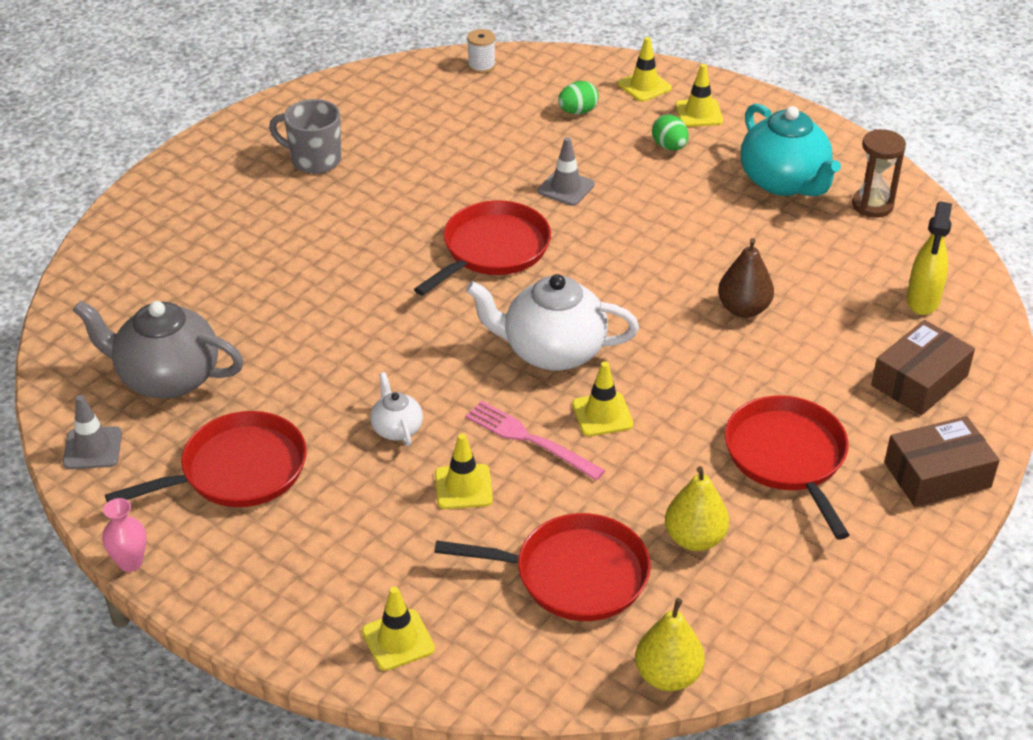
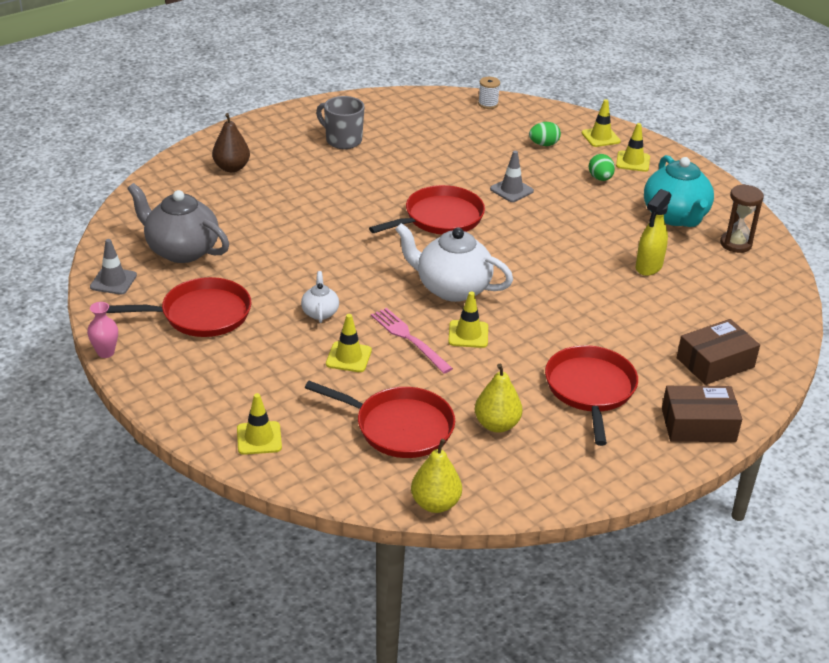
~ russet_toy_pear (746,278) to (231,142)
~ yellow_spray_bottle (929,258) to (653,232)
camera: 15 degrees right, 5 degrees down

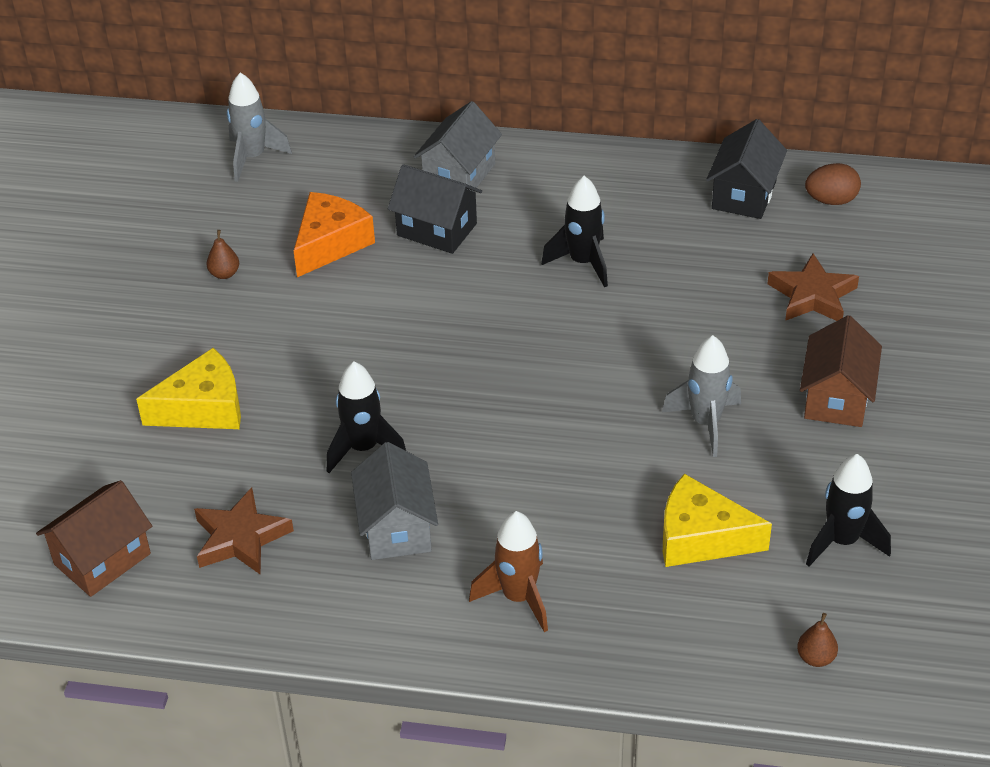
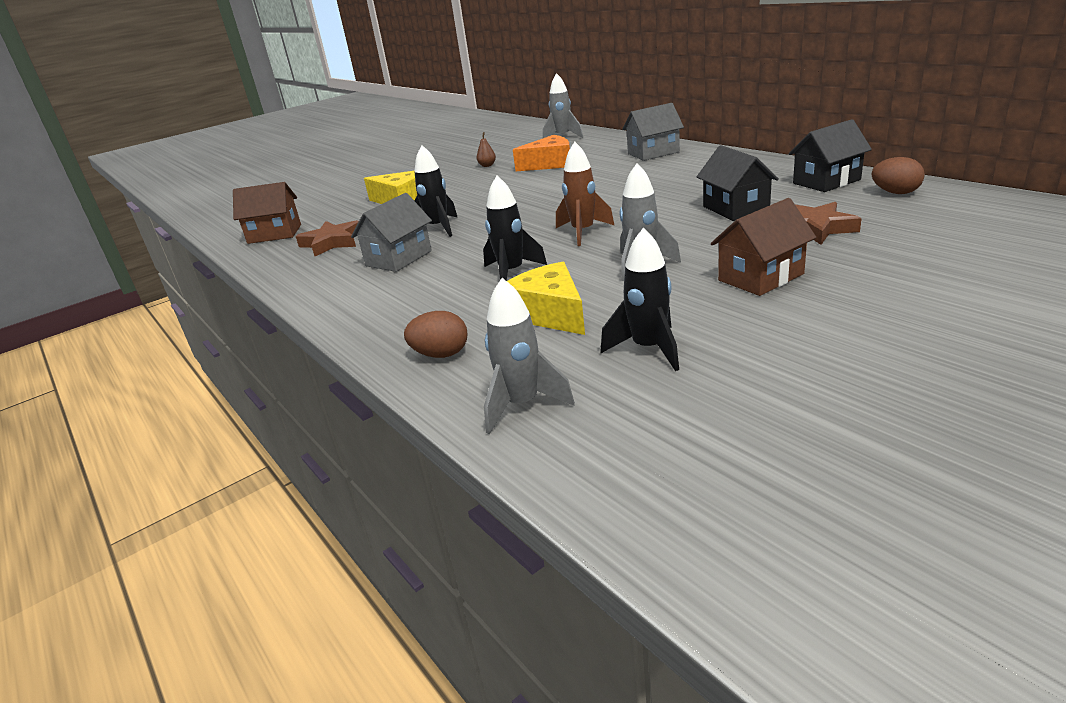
+ russet_egg (436,334)
~ jet-black_house (435,209) to (738,183)
~ russet_toy_rocket (508,571) to (585,194)
~ jet-black_toy_rocket (574,231) to (515,228)
~ russet_toy_pear (817,640) to gray_toy_rocket (529,356)
camera: 45 degrees right, 15 degrees down

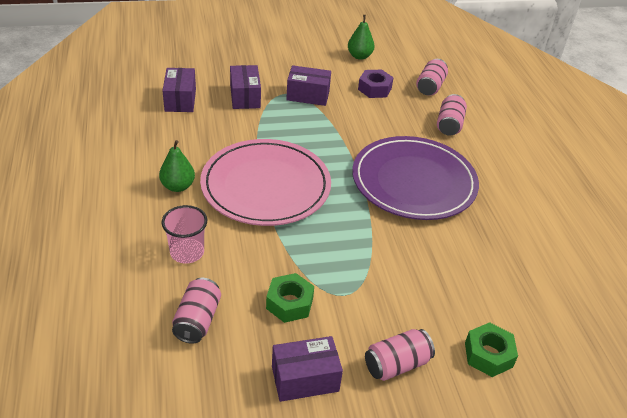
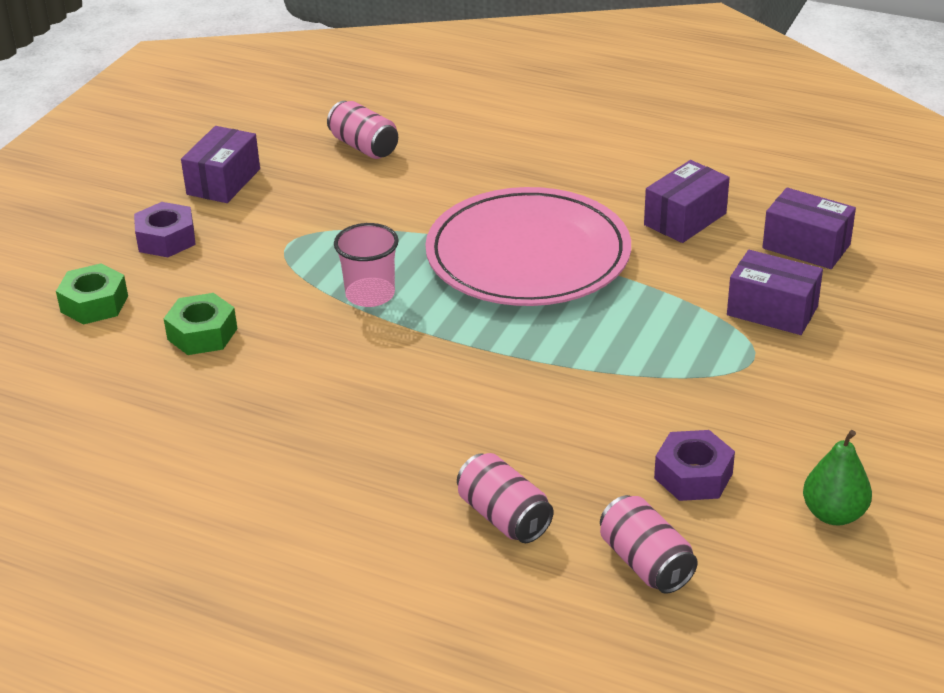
- leaf-green_toy_pear (177,166)
- purple_plate (415,178)
~ pink_tumbler (184,234) to (366,265)
~ leaf-green_hex_nut (290,298) to (200,324)
~ purple_parcel (308,85) to (687,201)
~ pink_soda_can (400,355) to purple_hex_nut (165,229)
camera: 130 degrees right, 5 degrees down

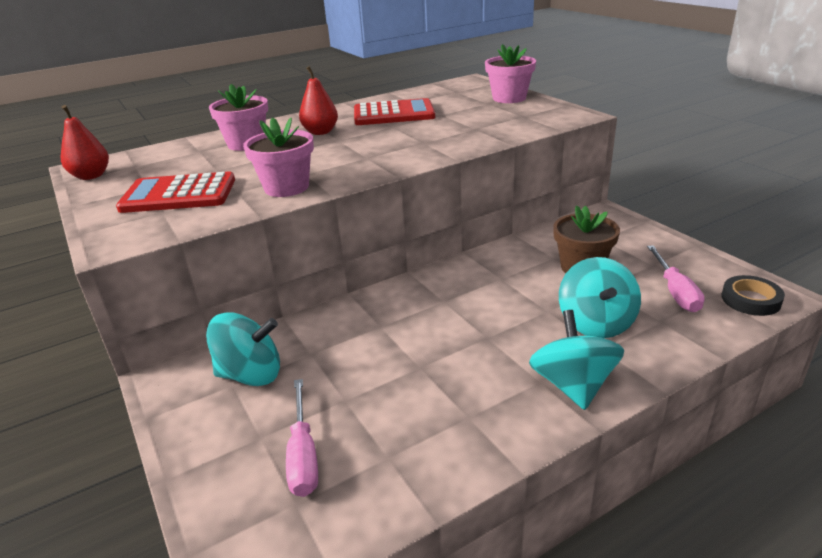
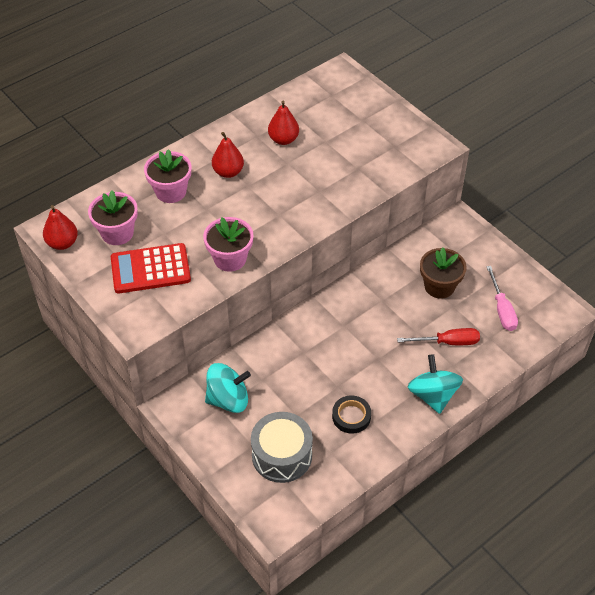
~ pink_potted_plant (510,73) to (113,218)
~ jet-black_roll_of_tape (753,295) to (351,414)
~ pink_flat_screwdriver (302,438) to gray_snare_drum (282,447)
~ red_calculator (394,111) to red_toy_pear (283,123)
~ aqua_spinning_top (600,297) to red_flat_screwdriver (438,336)
camera: 10 degrees left, 20 degrees up

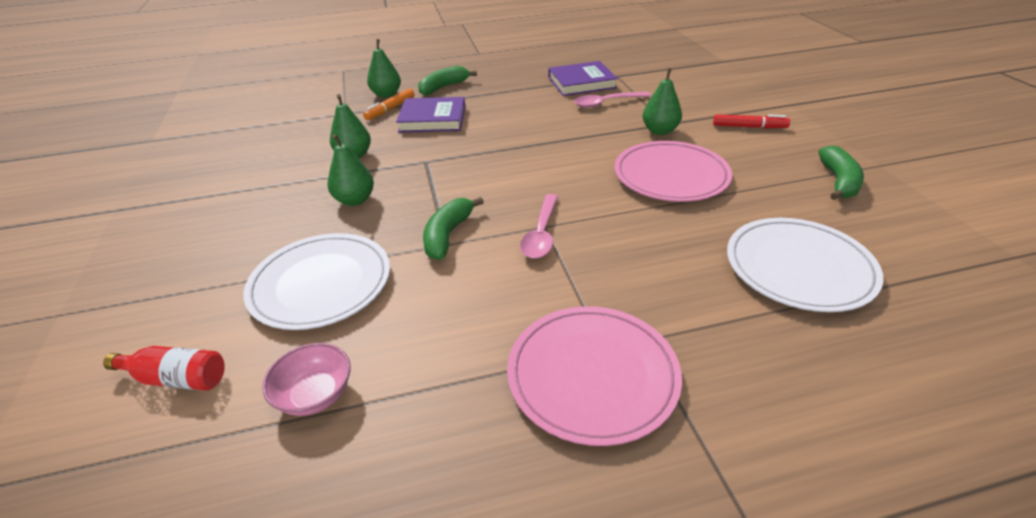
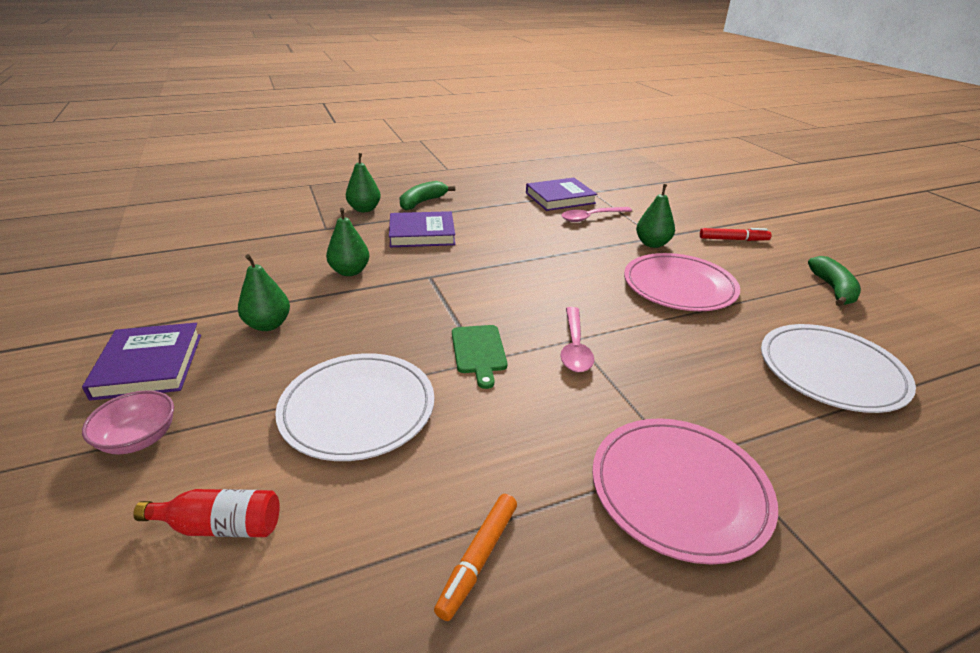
+ purple_hardback (141,362)
~ pink_serving_bowl (306,379) to (128,422)
~ leaf-green_toy_pear (351,170) to (264,292)
~ orange-coloured_marker_pen (389,104) to (475,557)
~ leaf-green_banana (453,228) to leaf-green_cutting_board (479,357)
camera: 10 degrees left, 5 degrees down

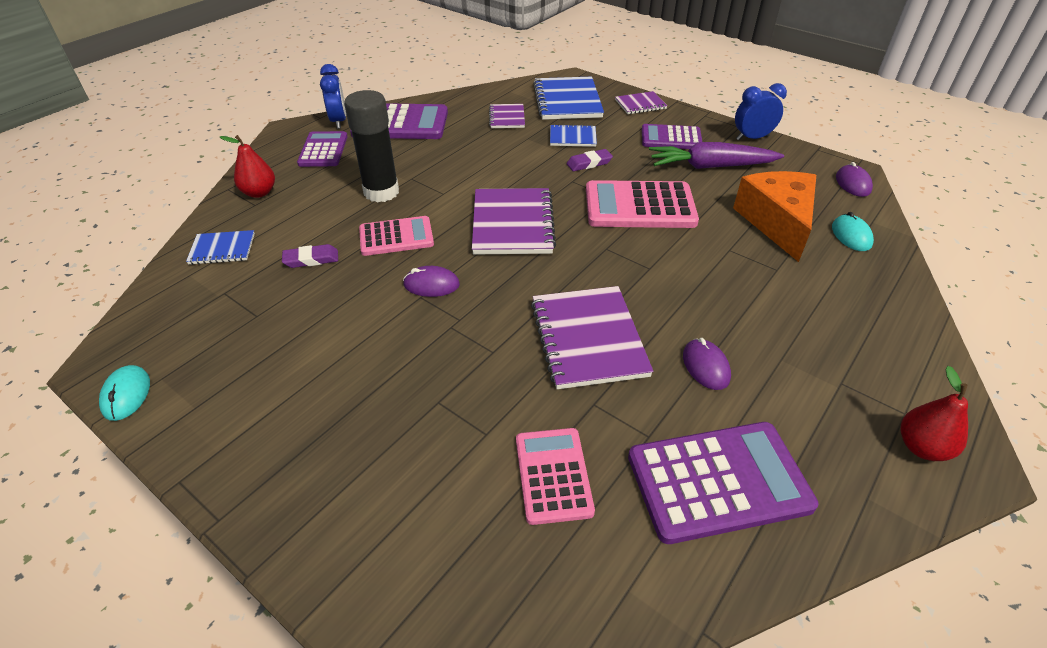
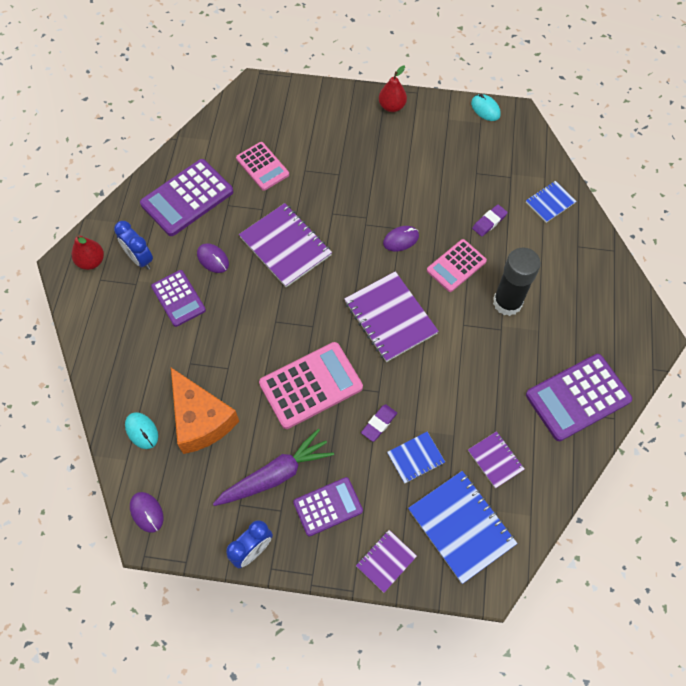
~ red_toy_pear (247,166) to (393,88)
~ purple_calculator (322,149) to (178,298)
~ cobalt_clock (333,96) to (133,245)
camera: 150 degrees right, 20 degrees up

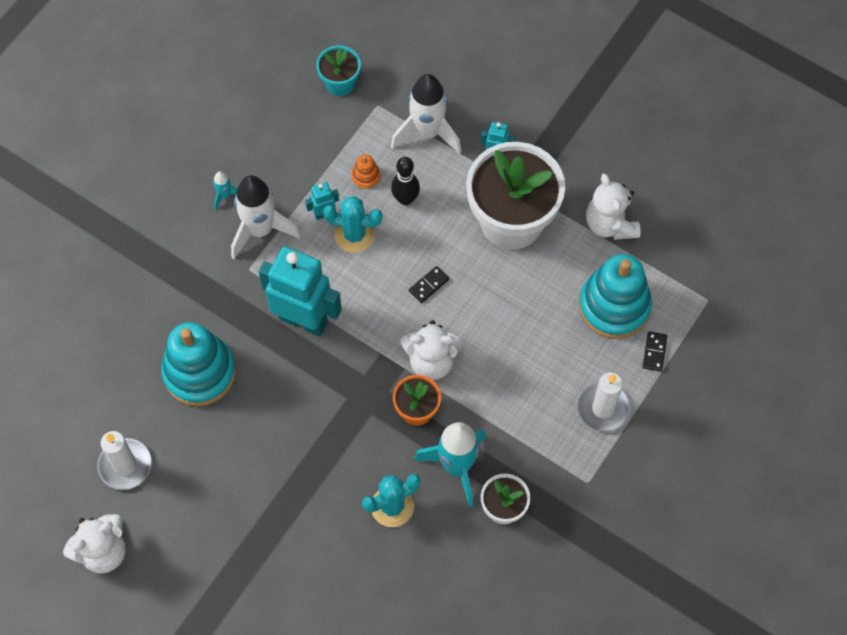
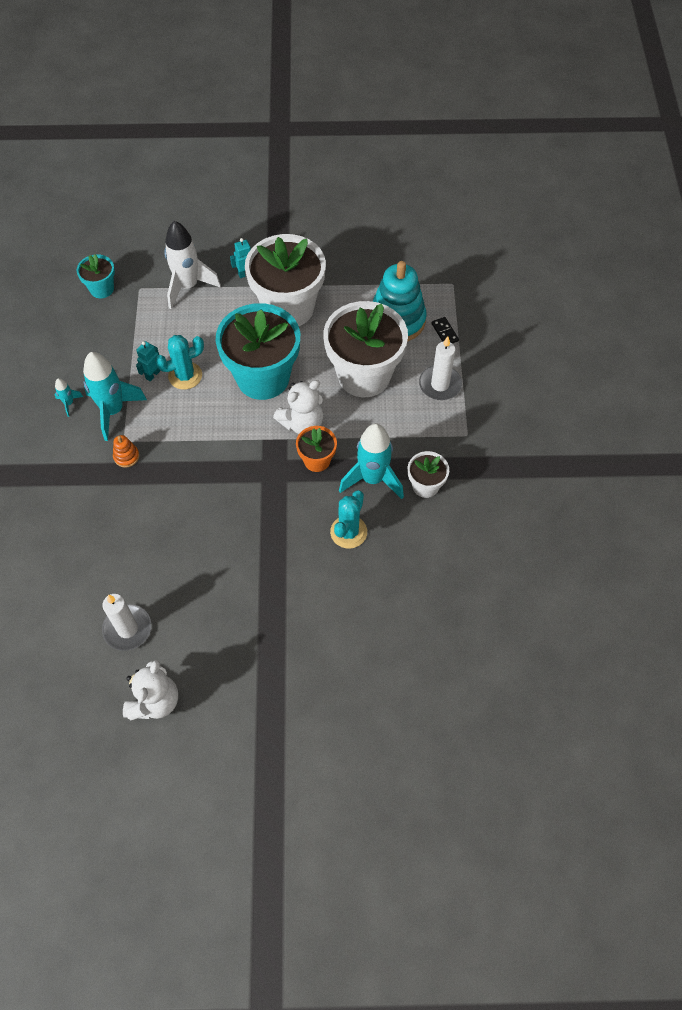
- aqua_stacking_toy (198,364)
- aqua_robot_figure (300,291)
- jet-black_tenpin (405,181)
- white_teddy_bear (613,206)
+ white_potted_plant (365,349)
~ orange-coloured_stacking_toy (366,171) to (126,451)
~ jet-black_domino_piece (429,284) to aqua_potted_plant (258,351)
~ white_toy_rocket (266,217) to aqua_toy_rocket (115,396)
camera: 35 degrees left, 5 degrees down

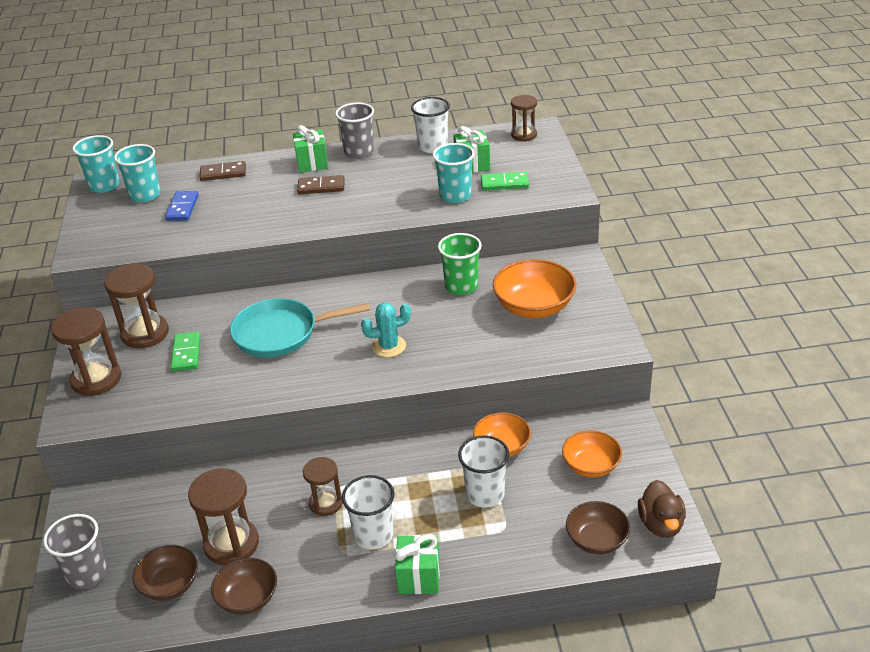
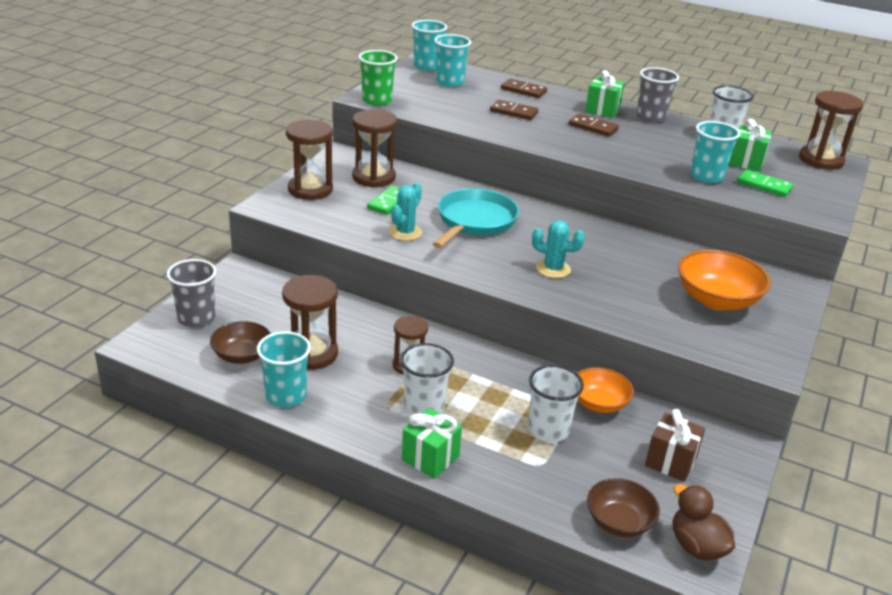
- cobalt_domino_piece (182,206)
+ aqua_saguaro_cactus (405,212)
+ russet_domino_piece (514,109)
~ leaf-green_tumbler (460,264) to (378,78)
~ russet_serving_bowl (244,586) to aqua_tumbler (284,369)
~ orange-coloured_serving_bowl (592,454) to russet_present (675,445)
~ aqua_pan (300,328) = (476,218) 90 degrees clockwise
~ russet_rubber_duck (662,509) = (704,522) 120 degrees clockwise
~ russet_hourglass (524,118) = (831,130) x1.58
camera: 30 degrees right, 5 degrees down

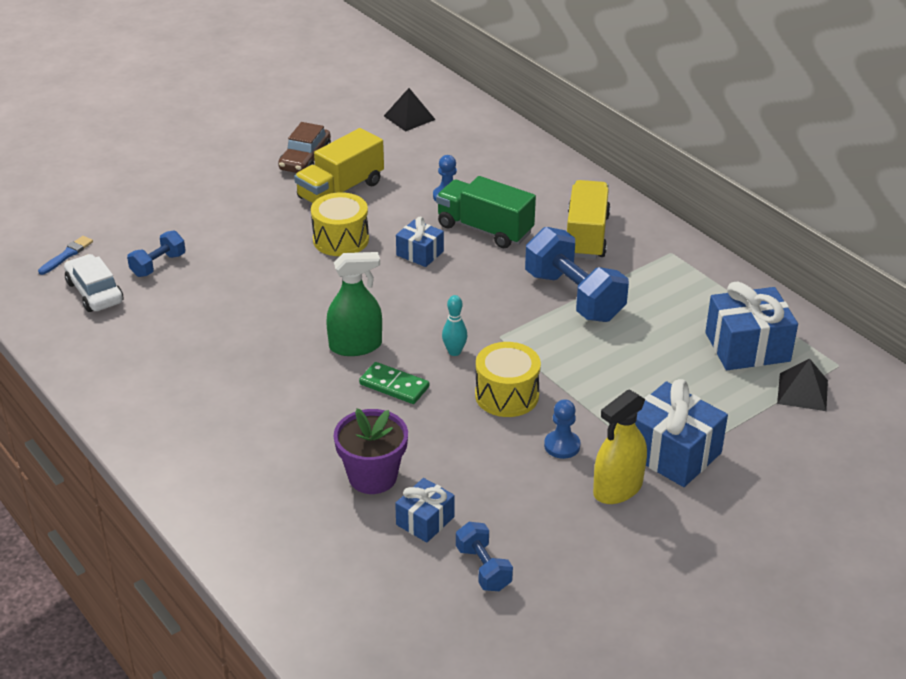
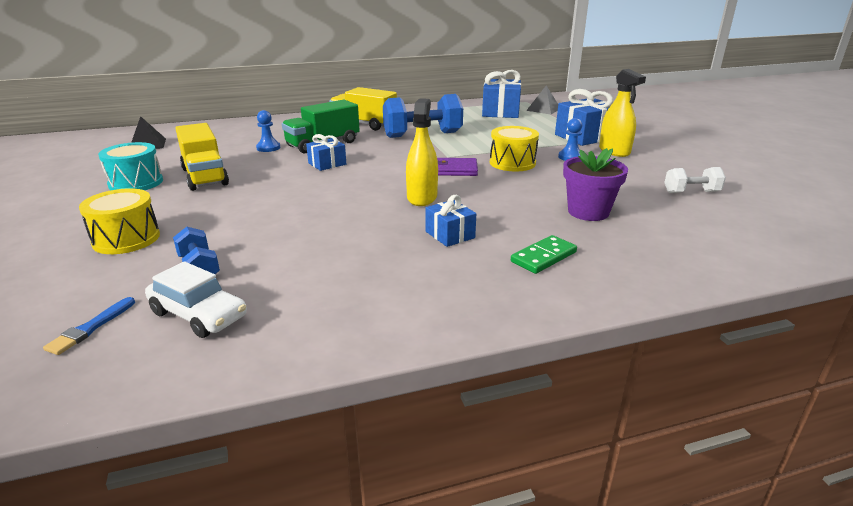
~ yellow_snare_drum (340,224) to (119,221)
~ leaf-green_domino_piece (394,383) to (544,254)
~ cobalt_present (425,510) to (451,221)
~ russet_toy_car (304,147) to aqua_snare_drum (130,166)
~ aqua_tenpin (455,325) to purple_card_wallet (457,167)
~ leaf-green_spray_bottle (354,304) to yellow_spray_bottle (422,152)
~ cobalt_dumbbell (484,556) to white_dumbbell (695,180)
~ cobalt_brush (65,255) = (89,326) 120 degrees counterclockwise
~ white_toy_car (93,283) = (196,299) 135 degrees counterclockwise
camera: 70 degrees left, 10 degrees down

